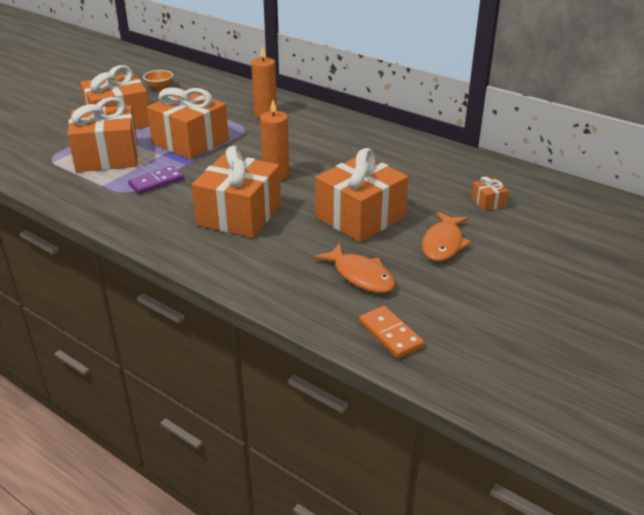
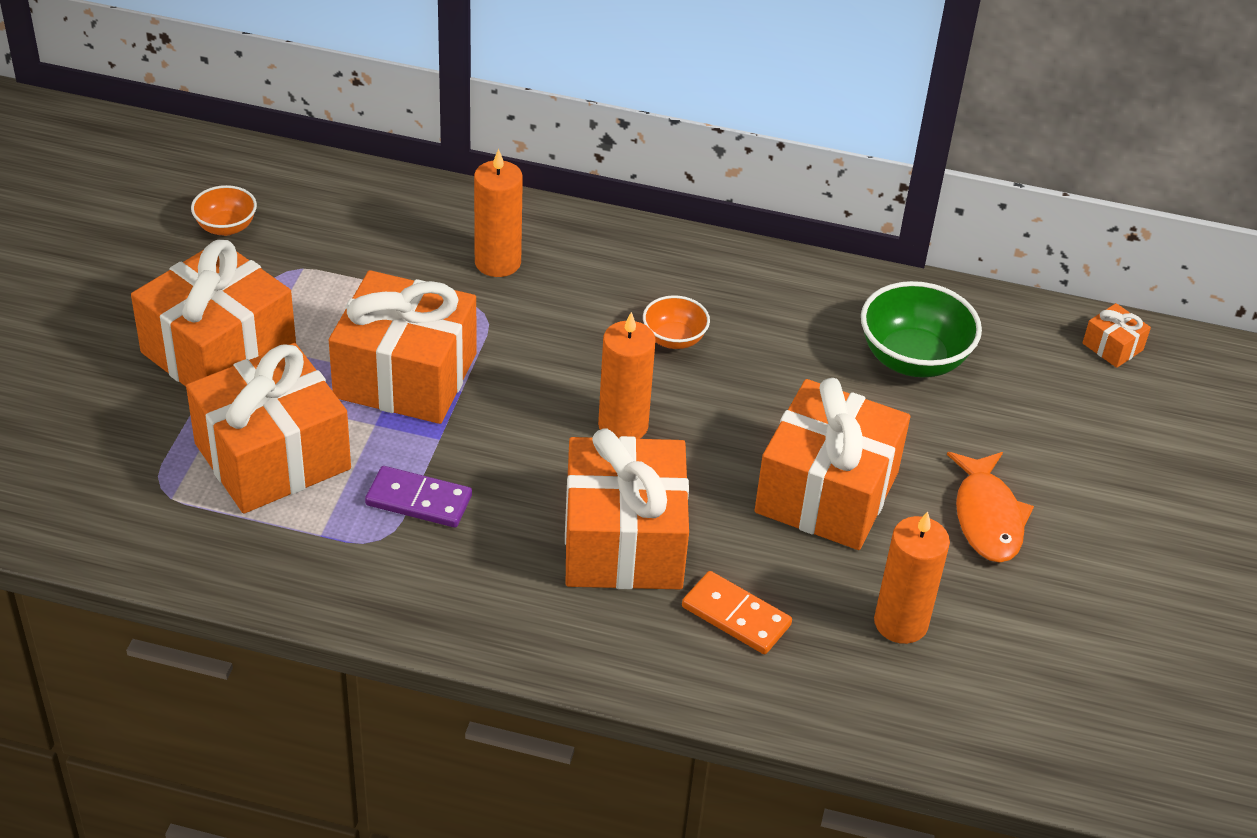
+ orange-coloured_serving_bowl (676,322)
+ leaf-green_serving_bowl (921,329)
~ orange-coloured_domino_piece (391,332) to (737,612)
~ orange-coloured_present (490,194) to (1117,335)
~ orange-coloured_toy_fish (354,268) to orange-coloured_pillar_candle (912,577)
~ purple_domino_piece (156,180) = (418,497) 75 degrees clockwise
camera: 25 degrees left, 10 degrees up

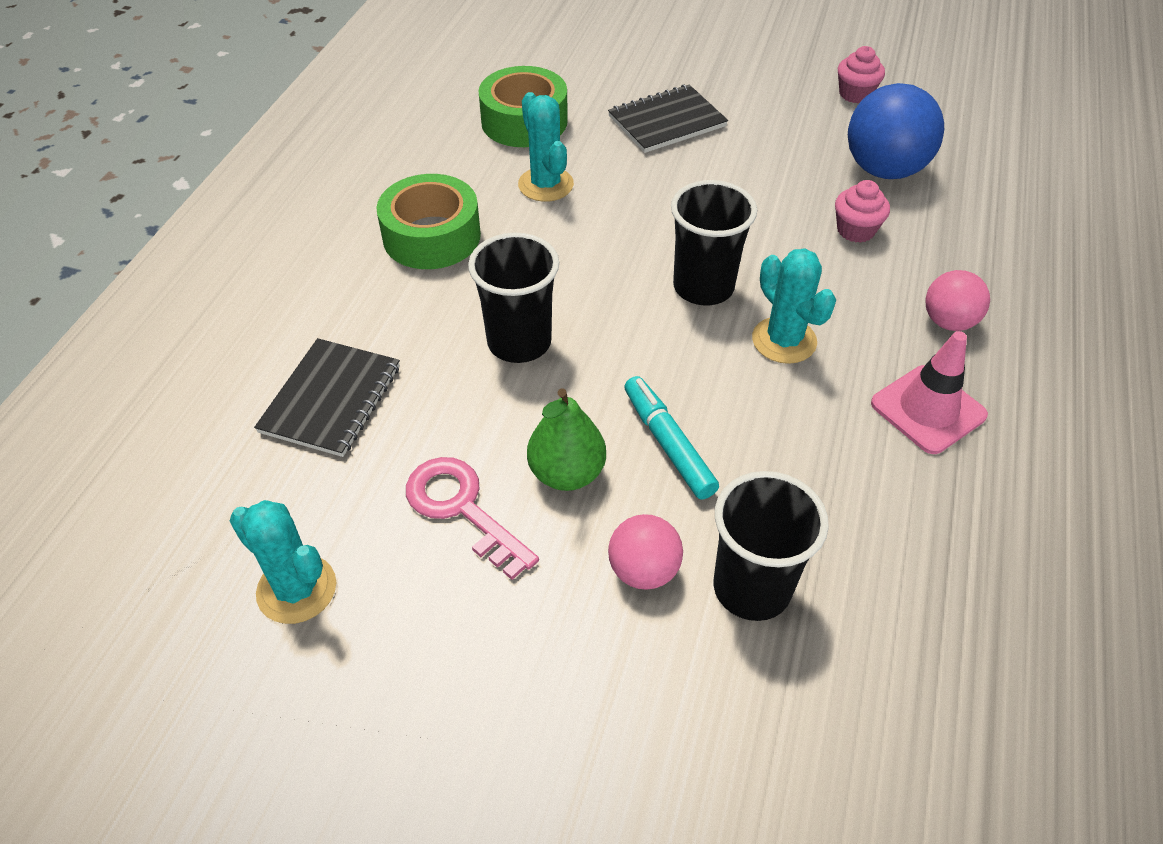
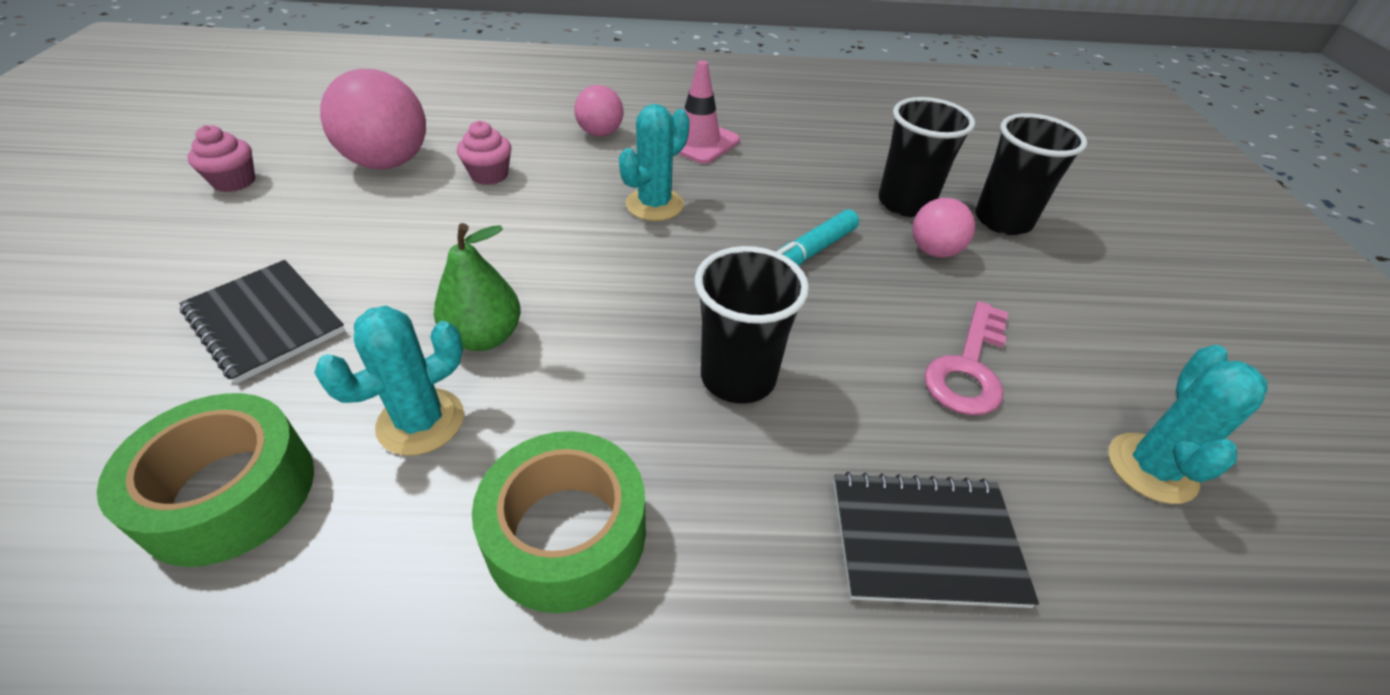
~ leaf-green_toy_pear (566,439) to (477,287)
~ jet-black_tumbler (714,242) to (1031,174)
~ cobalt_ball (896,131) to pink_ball (373,119)
camera: 110 degrees left, 5 degrees down

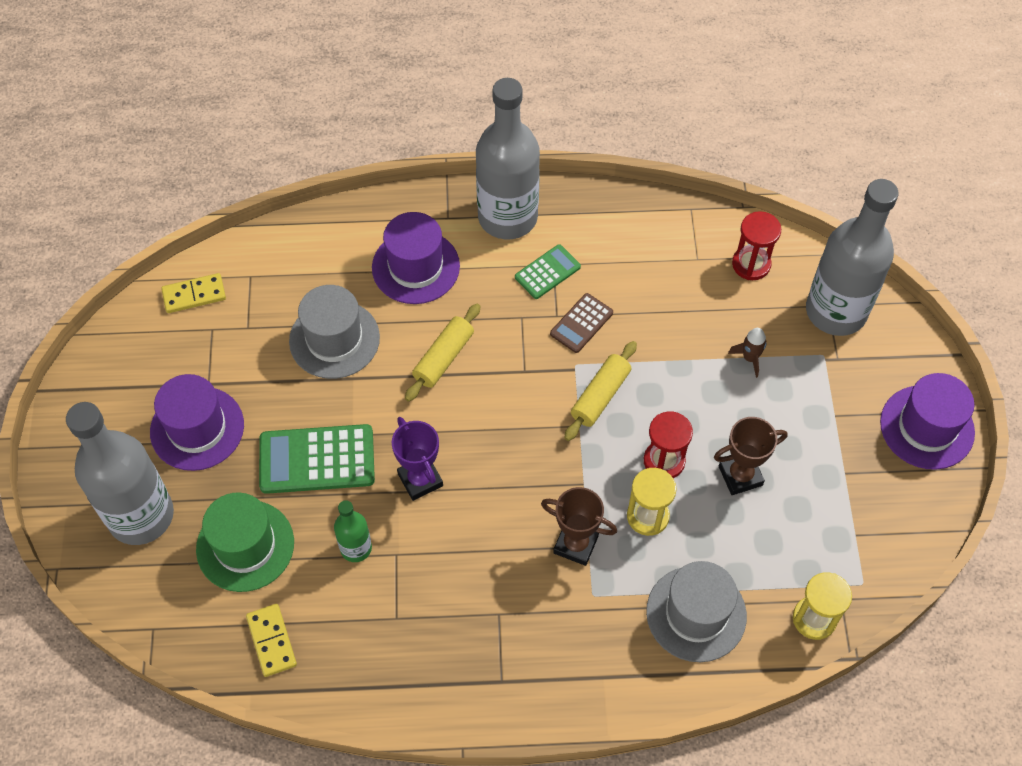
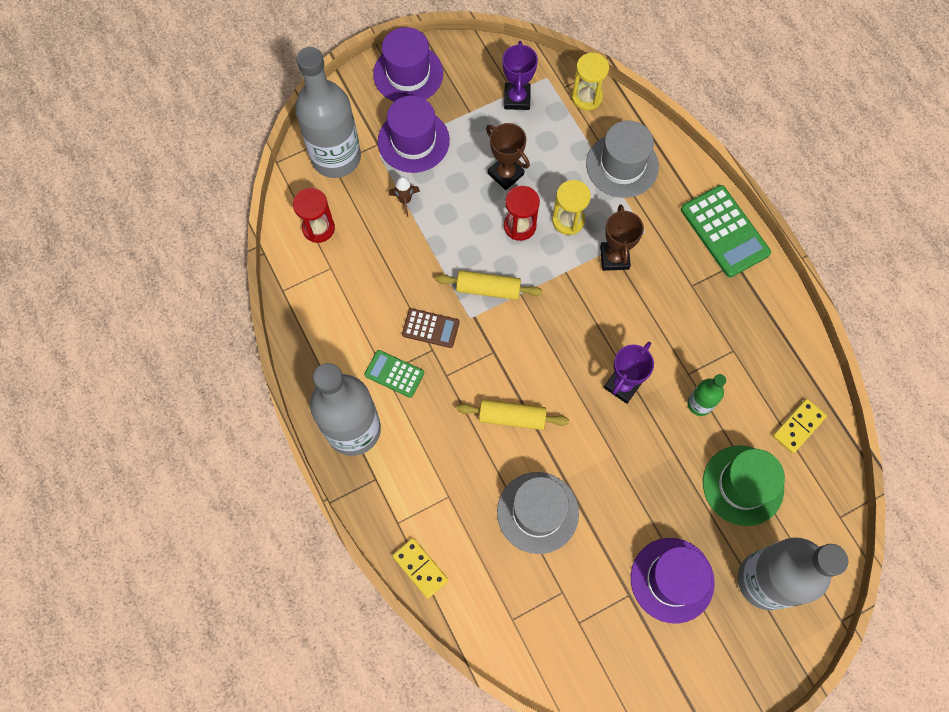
+ purple_trophy (520,75)
~ yellow_domino_piece (193,293) to (420,568)
~ leaf-green_calculator (317,459) to (726,231)
~ purple_tall_hat (416,258) to (414,134)
camera: 115 degrees left, 10 degrees up

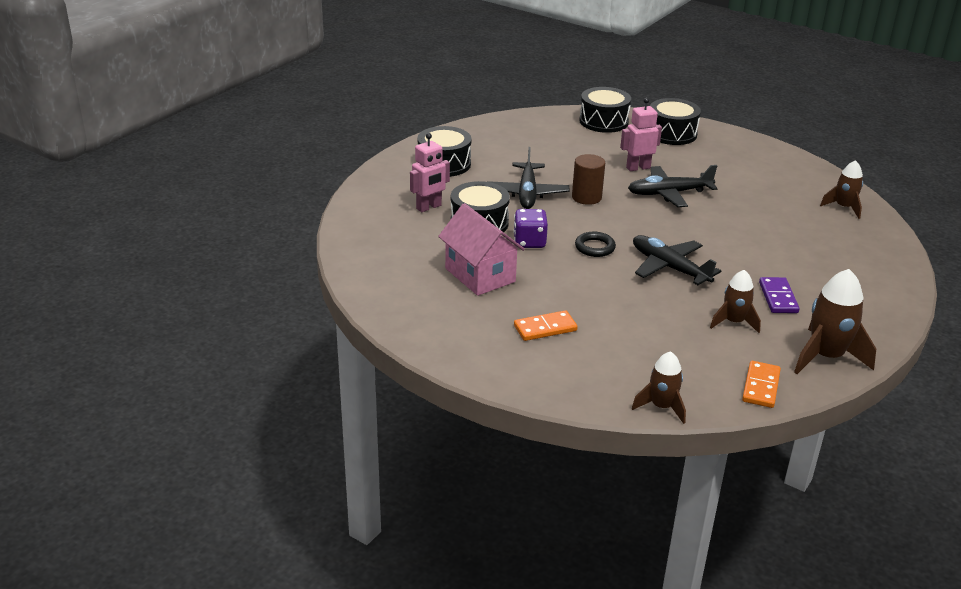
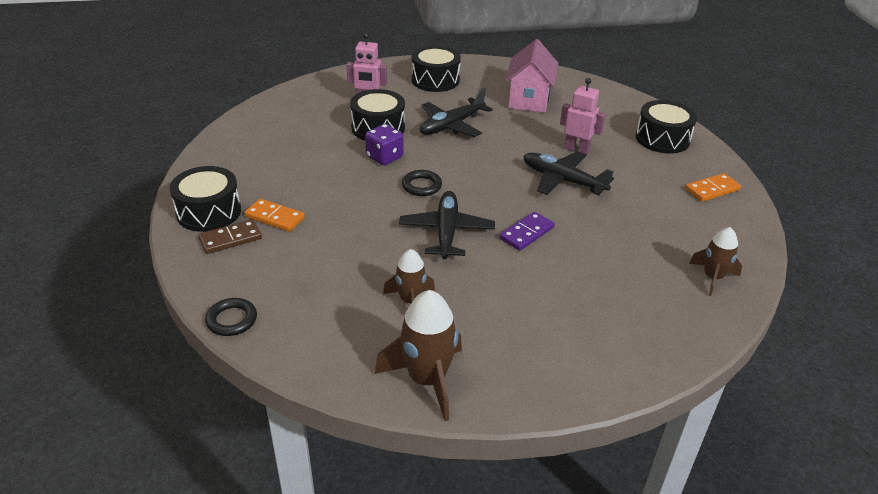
- russet_solid_cylinder (588,179)
+ russet_domino_piece (230,236)
~ pink_house (481,249) to (531,76)
~ jet-black_snare_drum (605,110) to (205,199)
~ orange-coloured_domino_piece (761,384) to (713,187)
~ purple_domino_piece (779,295) to (527,231)
~ russet_toy_rocket (659,387) to jet-black_hoop (231,317)
camera: 45 degrees right, 5 degrees up

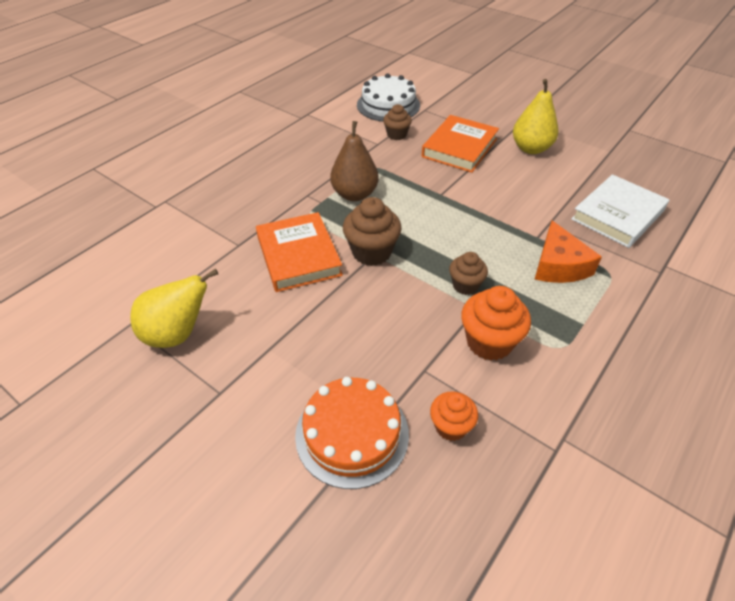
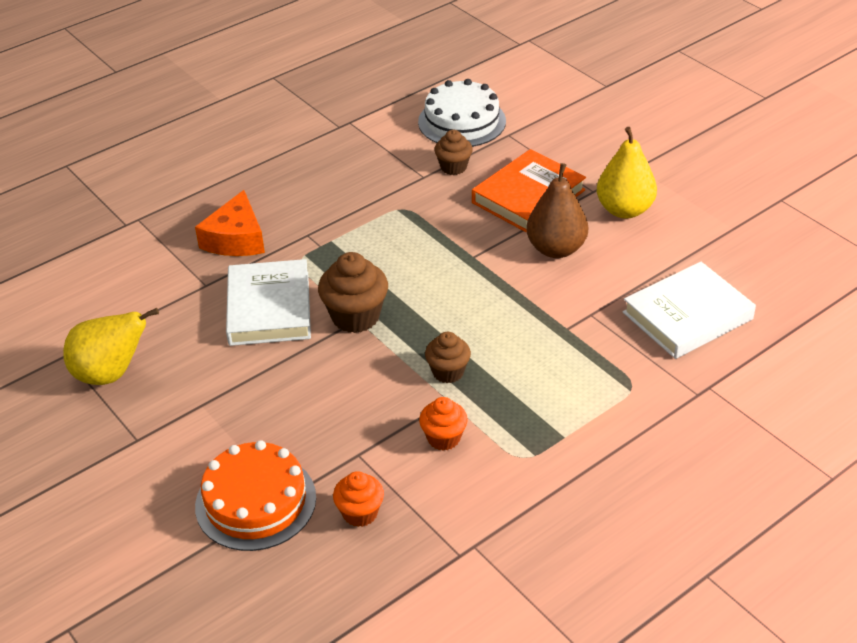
~ russet_toy_pear (354,161) to (557,210)
~ orange-coloured_cheese_wedge (568,251) to (230,223)
~ orange-coloured_hardback (299,252) to white_hardback (268,302)
~ orange-coloured_cupcake (496,323) = (443,424) x0.63
camera: 15 degrees right, 5 degrees down

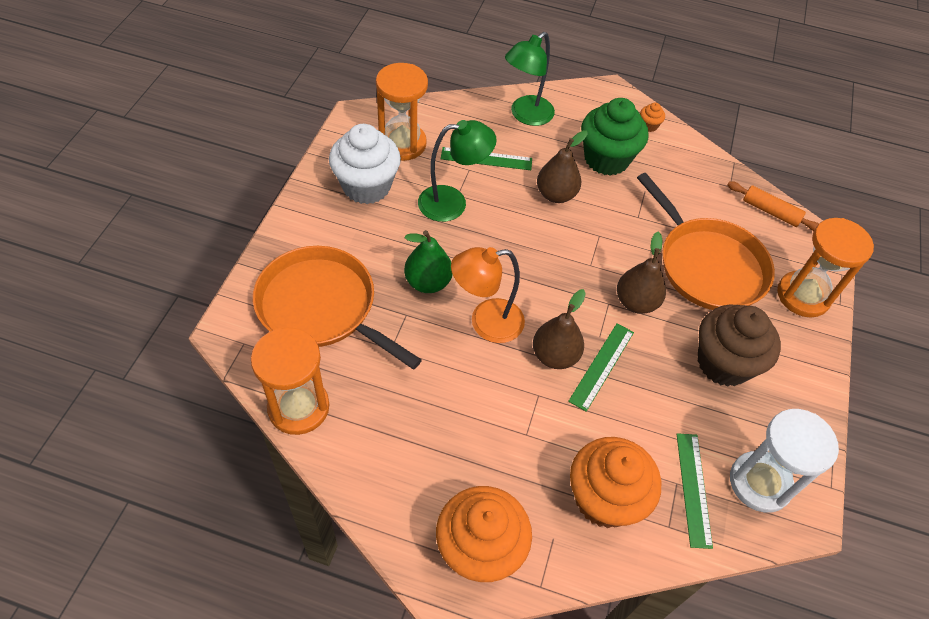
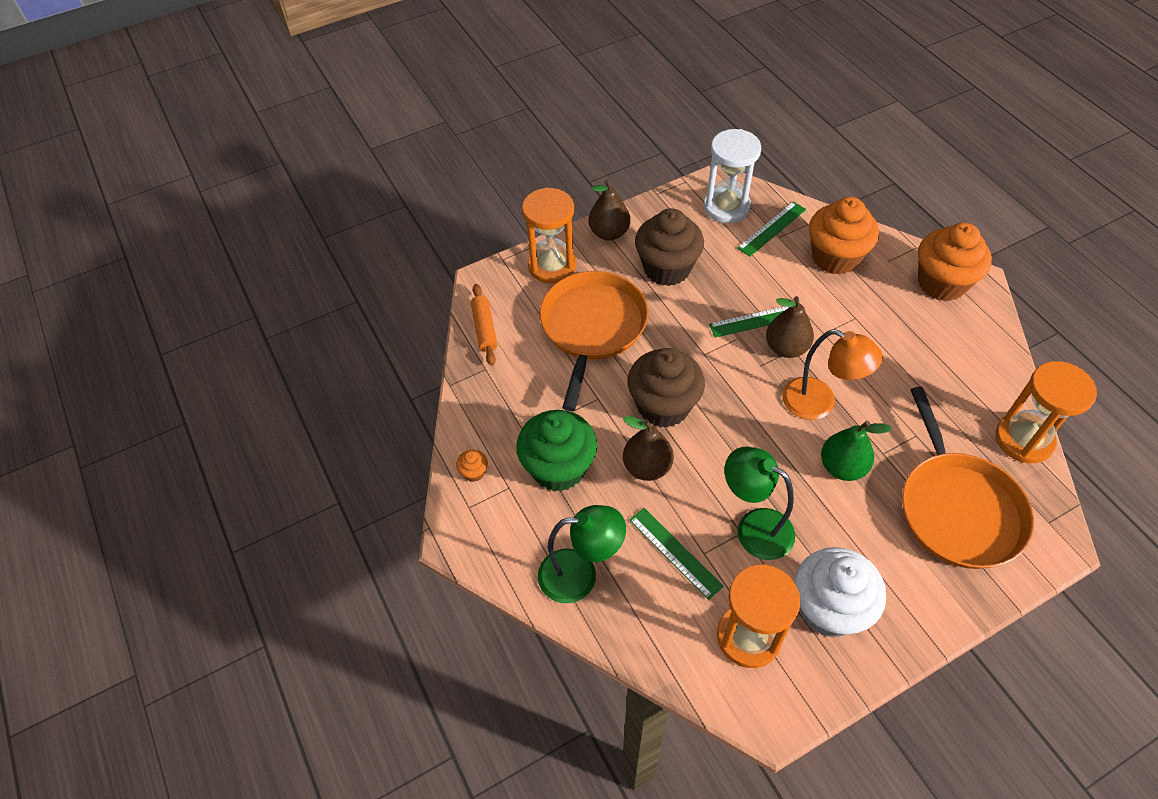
+ russet_cupcake (666,388)
~ russet_toy_pear (641,273) to (609,210)
camera: 130 degrees left, 0 degrees up

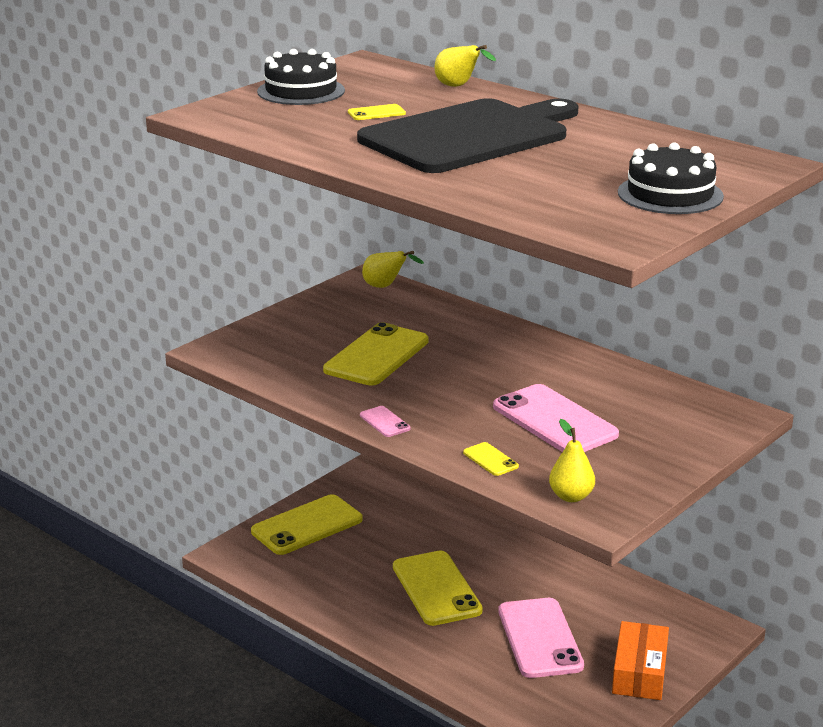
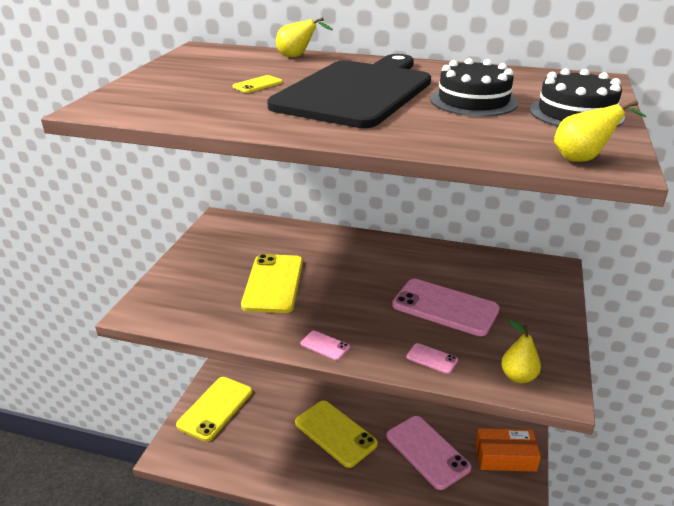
~ jet-black_gateau (301,77) to (474,87)
~ yellow_toy_pear (393,269) to (600,131)
~ yellow_mobile_phone (491,459) to pink_mobile_phone (432,358)
~ orange-coloured_parcel (640,660) = (508,450) 75 degrees counterclockwise
camera: 25 degrees left, 5 degrees up

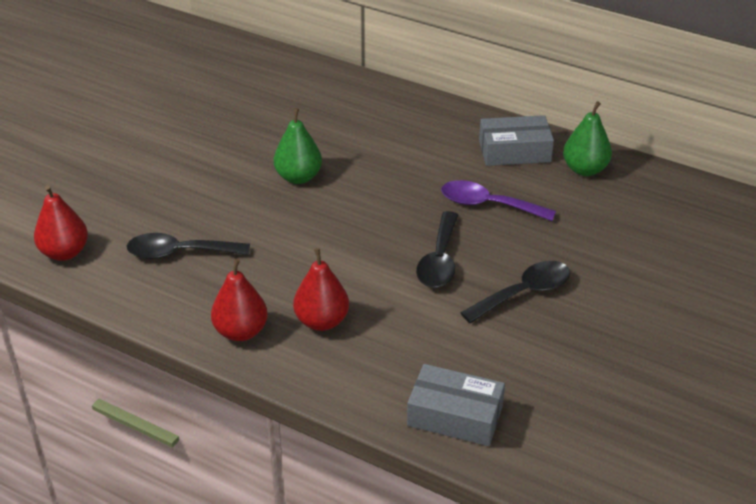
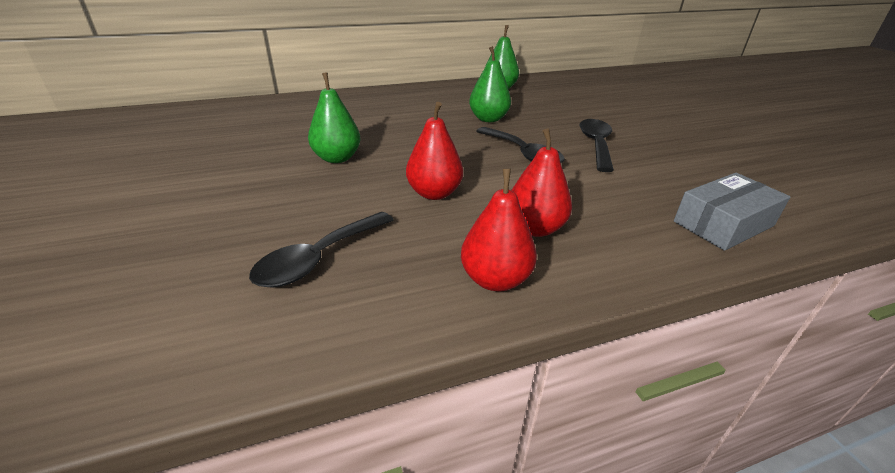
- gray_parcel (516,140)
~ red_toy_pear (61,223) to (434,151)
~ purple_spoon (498,200) to leaf-green_toy_pear (490,84)
camera: 50 degrees left, 5 degrees down

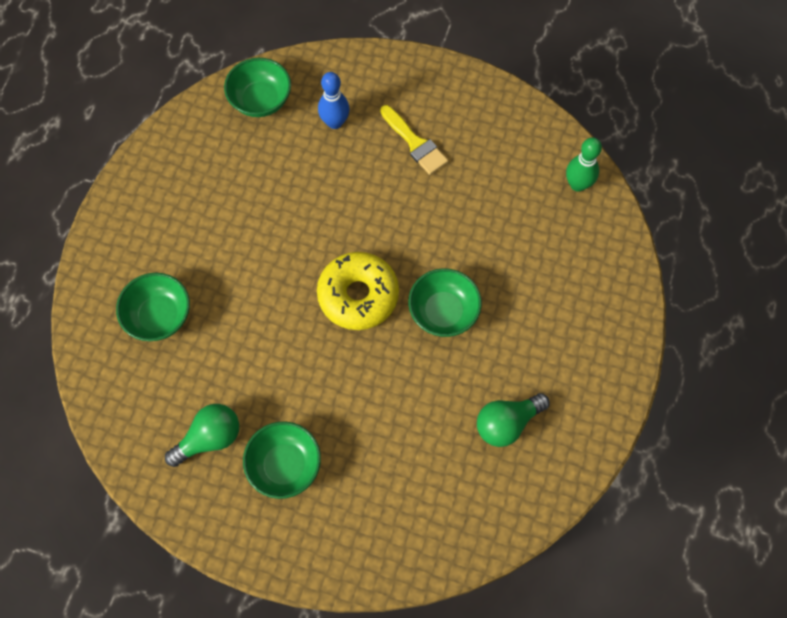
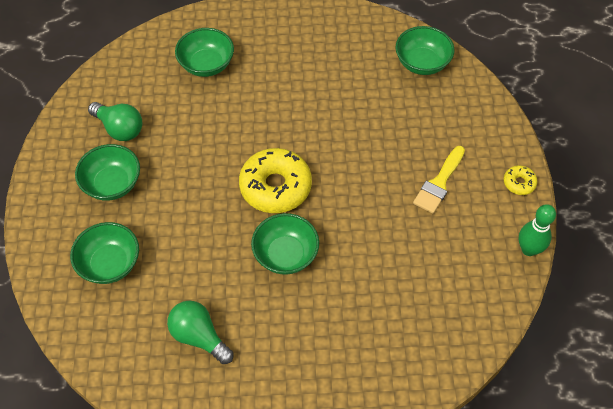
- cobalt_tenpin (334,100)
+ leaf-green_serving_bowl (104,253)
+ yellow_glazed_donut (520,180)
~ leaf-green_tenpin (584,164) to (537,230)
camera: 70 degrees right, 10 degrees down

